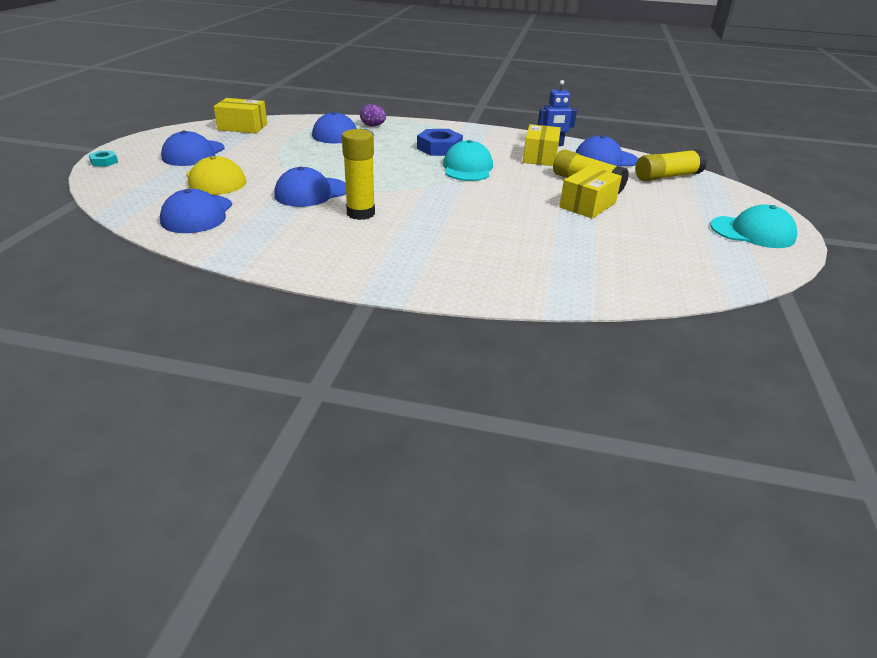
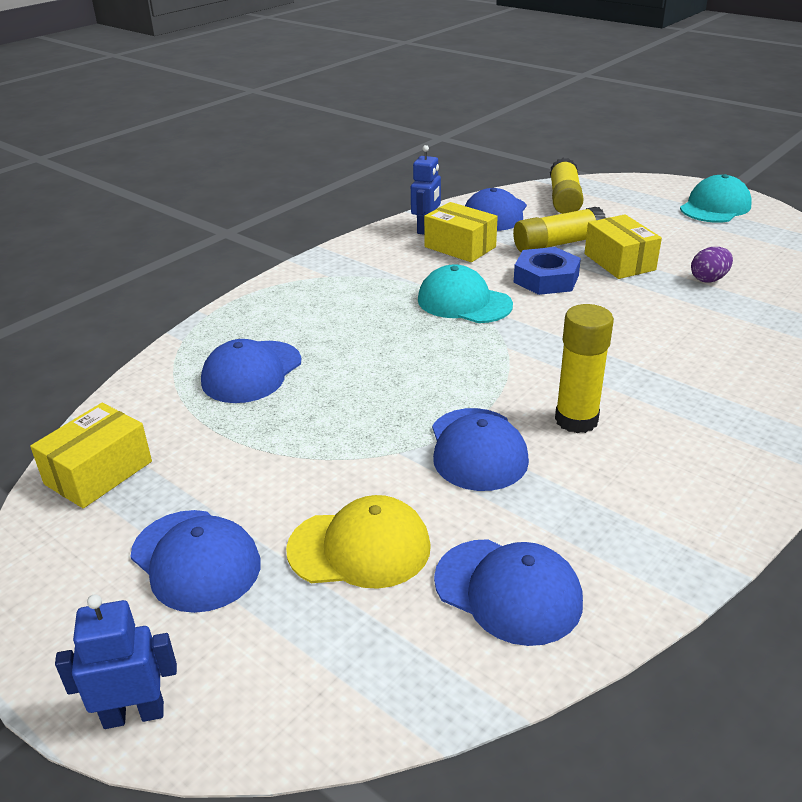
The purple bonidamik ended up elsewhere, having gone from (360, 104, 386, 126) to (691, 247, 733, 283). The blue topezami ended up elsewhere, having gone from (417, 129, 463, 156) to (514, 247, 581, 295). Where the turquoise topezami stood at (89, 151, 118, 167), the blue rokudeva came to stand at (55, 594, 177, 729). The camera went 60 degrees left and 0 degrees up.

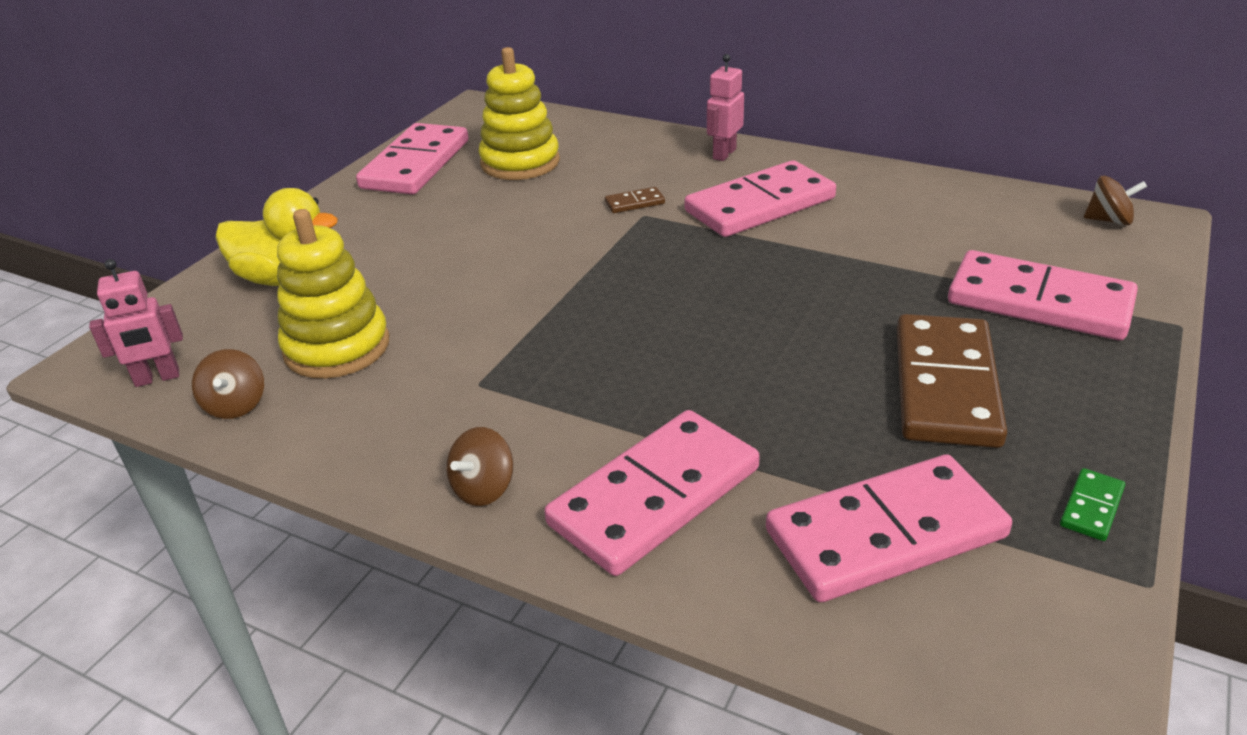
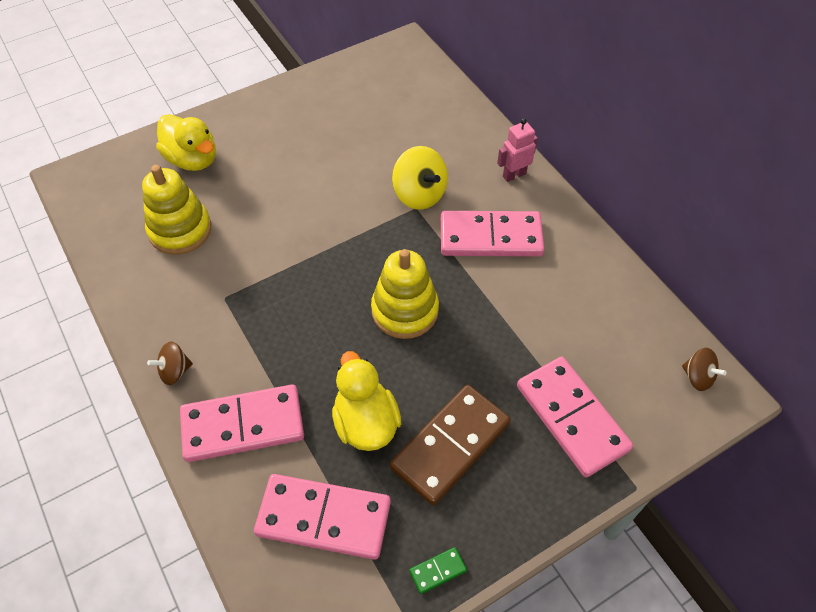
The second view lost the pink rokudeva at (89, 259, 183, 387). The second view lost the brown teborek at (192, 349, 264, 419). The second view lost the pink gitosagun at (356, 123, 468, 195). The second view gained the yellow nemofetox at (332, 351, 401, 451). The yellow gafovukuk ended up elsewhere, having gone from (479, 47, 560, 180) to (371, 249, 439, 339). Where the brown gitosagun stood at (605, 187, 665, 213), the yellow teborek came to stand at (392, 146, 448, 210). The camera went 30 degrees right and 20 degrees up.

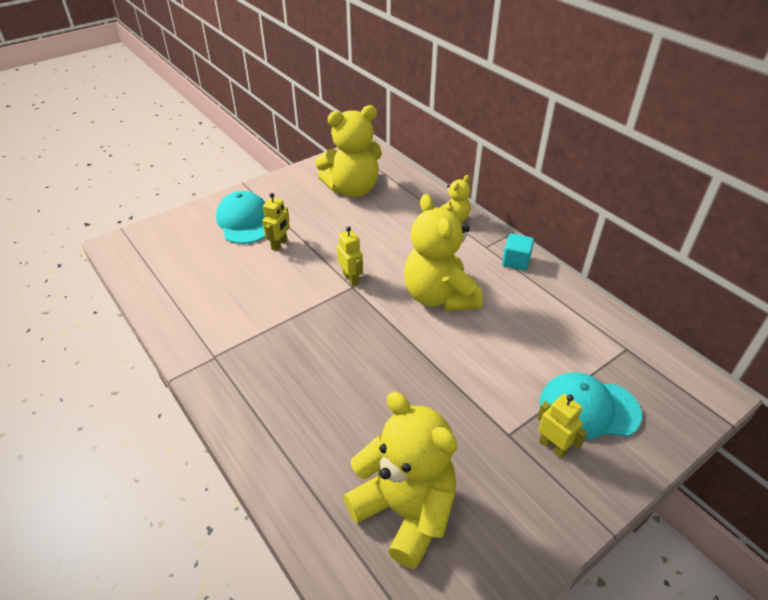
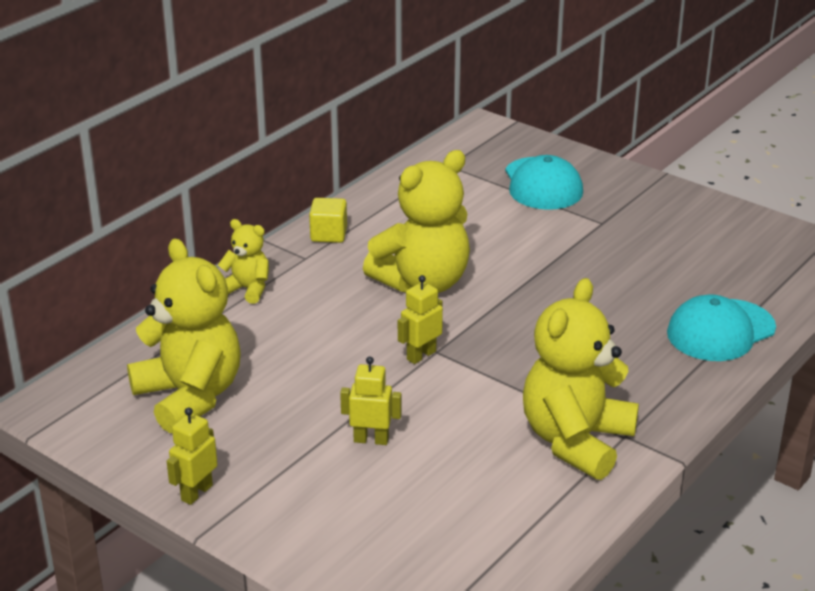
The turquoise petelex ended up elsewhere, having gone from (216, 191, 266, 244) to (667, 294, 776, 361). The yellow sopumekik ended up elsewhere, having gone from (343, 392, 457, 569) to (523, 278, 639, 480). The yellow rokudeva ended up elsewhere, having gone from (537, 394, 588, 459) to (167, 407, 217, 505). What was the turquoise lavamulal at (502, 233, 534, 271) turned into the yellow lavamulal at (309, 198, 347, 243). The camera went 105 degrees left and 10 degrees down.

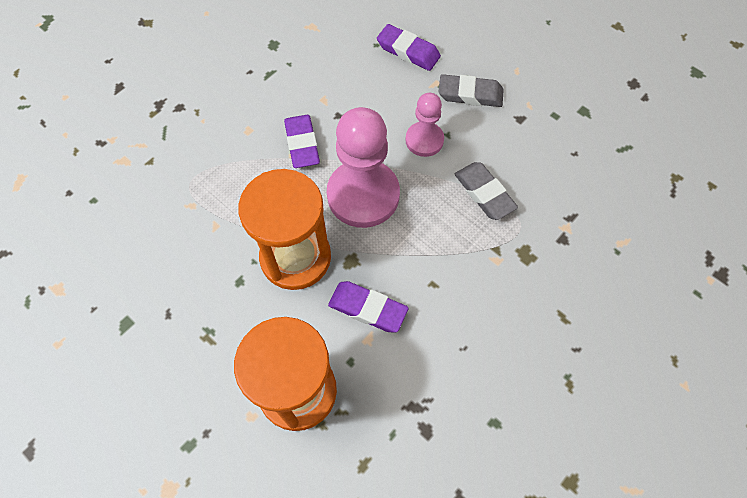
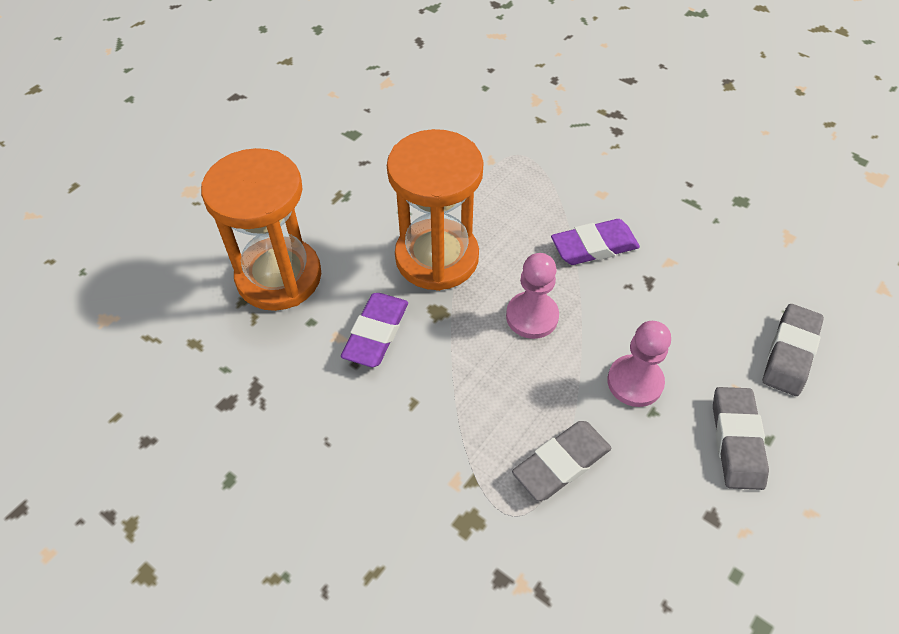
What was the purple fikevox at (377, 24, 441, 71) turned into the grey fikevox at (763, 304, 824, 396). The size of the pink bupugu at (327, 107, 400, 228) changed by a factor of 0.55. The camera went 85 degrees right and 10 degrees down.

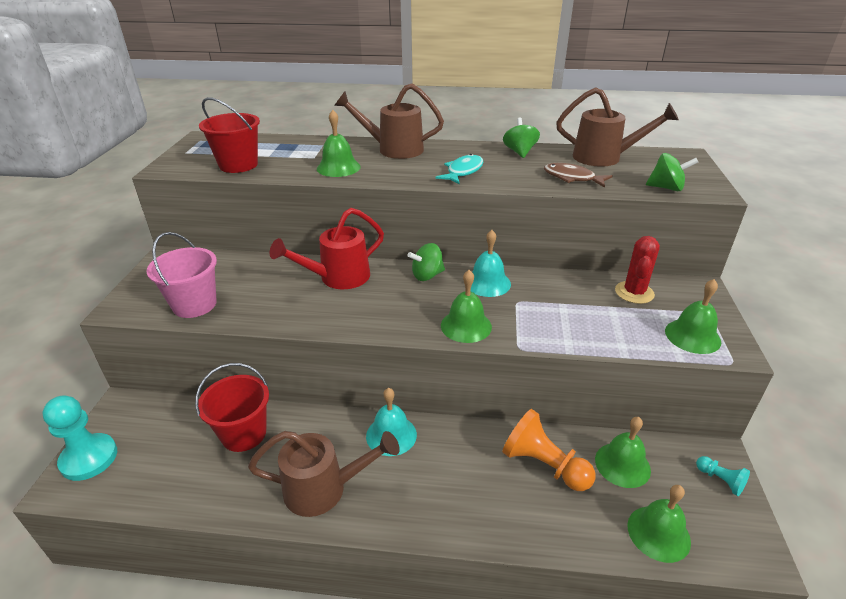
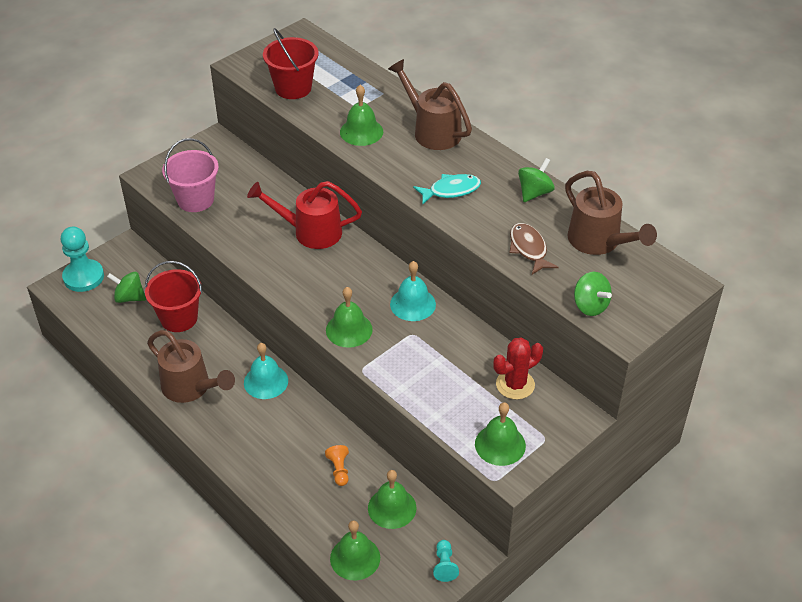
The green teborek ended up elsewhere, having gone from (407, 243, 445, 281) to (107, 272, 146, 303). The size of the orange bupugu at (502, 409, 595, 491) changed by a factor of 0.51. The camera went 40 degrees right and 10 degrees up.

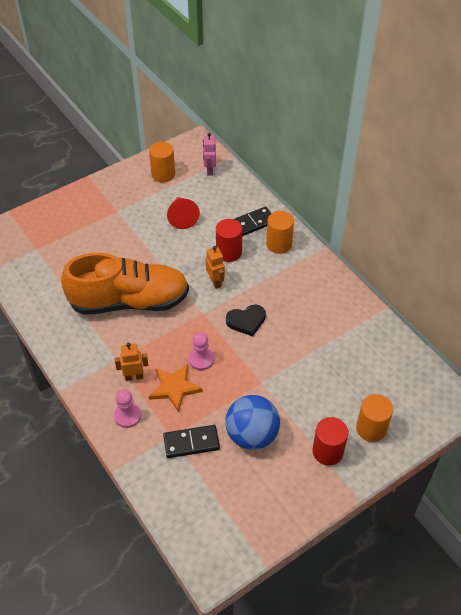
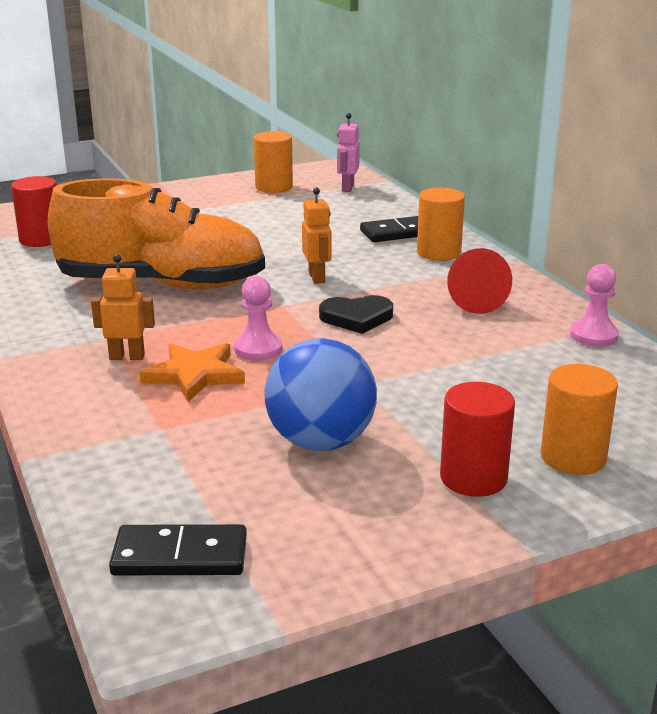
The pink bupugu ended up elsewhere, having gone from (114, 389, 141, 428) to (570, 264, 619, 347). The black gitosagun ended up elsewhere, having gone from (163, 425, 220, 458) to (109, 524, 247, 575). The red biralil ended up elsewhere, having gone from (167, 197, 200, 229) to (447, 248, 512, 314). The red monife ended up elsewhere, having gone from (216, 219, 242, 262) to (11, 176, 57, 247). The camera went 10 degrees right and 25 degrees down.

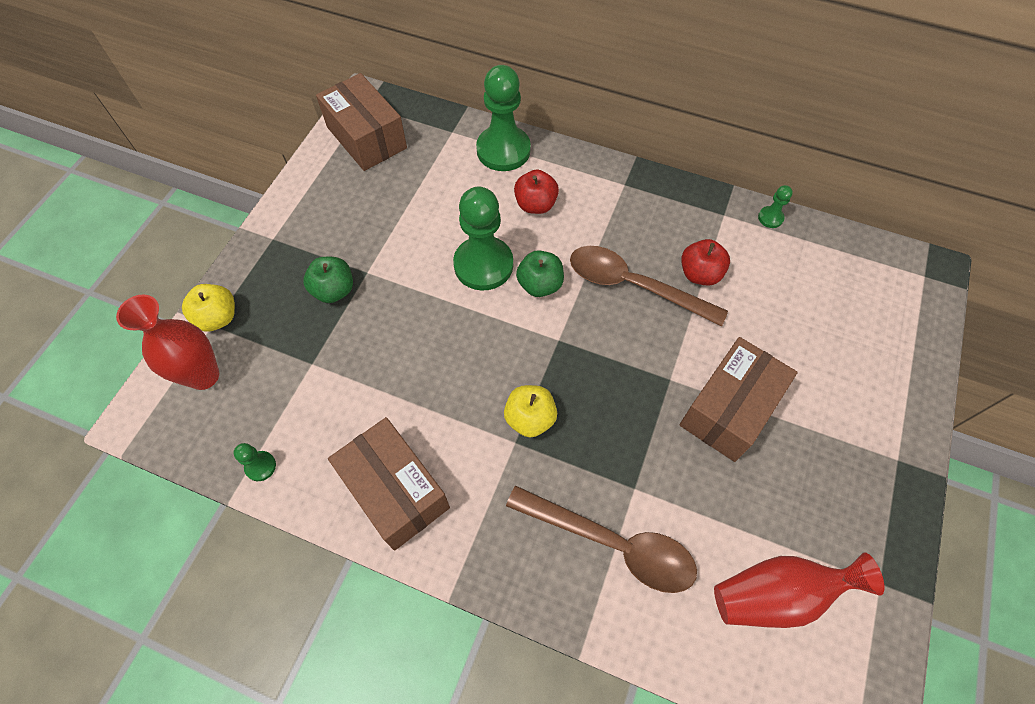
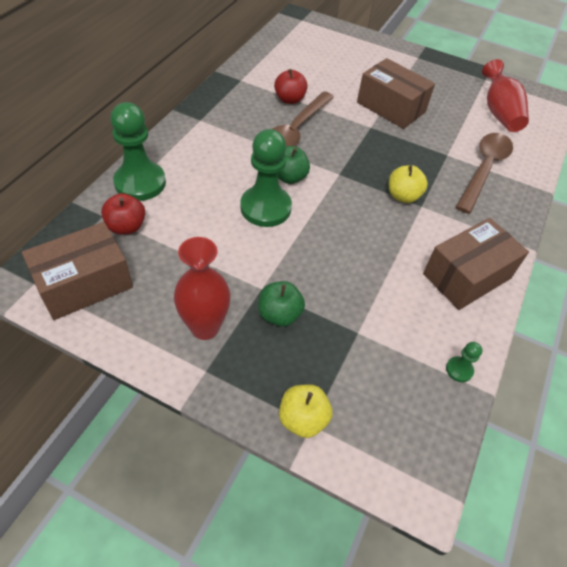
The second view lost the green bupugu at (758, 185, 793, 228). The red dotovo ended up elsewhere, having gone from (116, 294, 219, 390) to (174, 237, 230, 340). The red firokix ended up elsewhere, having gone from (514, 169, 559, 214) to (101, 193, 145, 235). The camera went 90 degrees left and 10 degrees down.

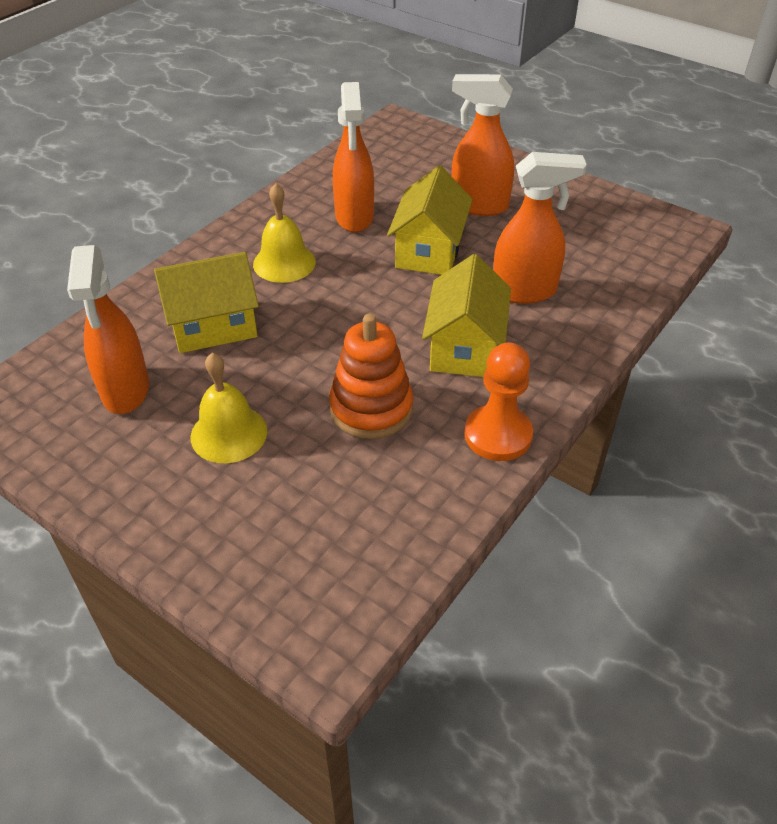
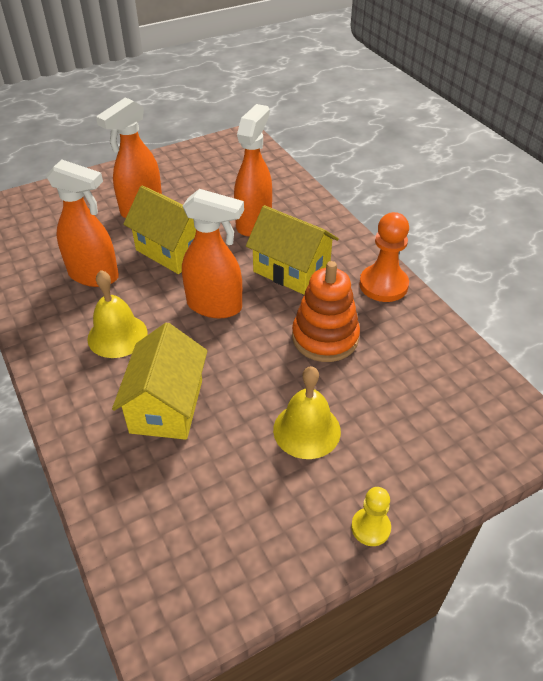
The second view gained the yellow bupugu at (351, 487, 391, 546). The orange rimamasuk ended up elsewhere, having gone from (67, 245, 149, 414) to (182, 189, 244, 318). The camera went 65 degrees left and 0 degrees up.

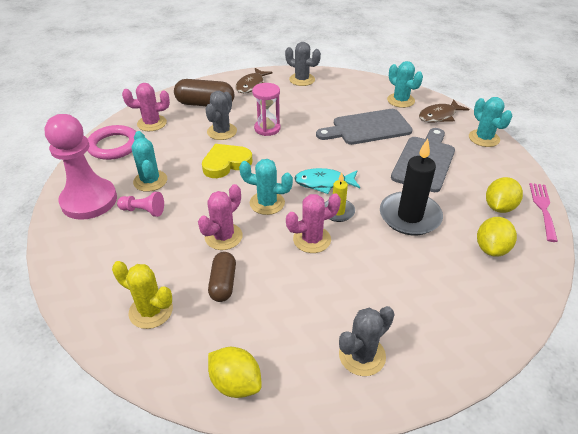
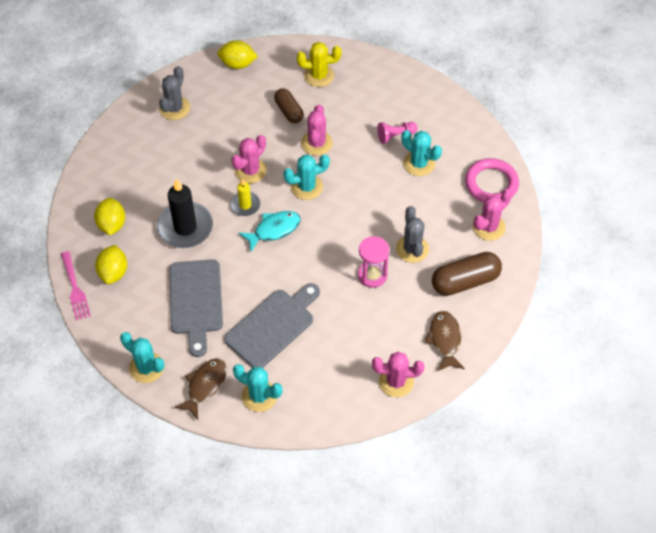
The second view lost the pink bupugu at (45, 114, 117, 220). The second view lost the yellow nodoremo at (202, 144, 253, 178). What was the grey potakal at (285, 42, 321, 86) turned into the pink potakal at (372, 352, 424, 397). The camera went 150 degrees right and 15 degrees up.

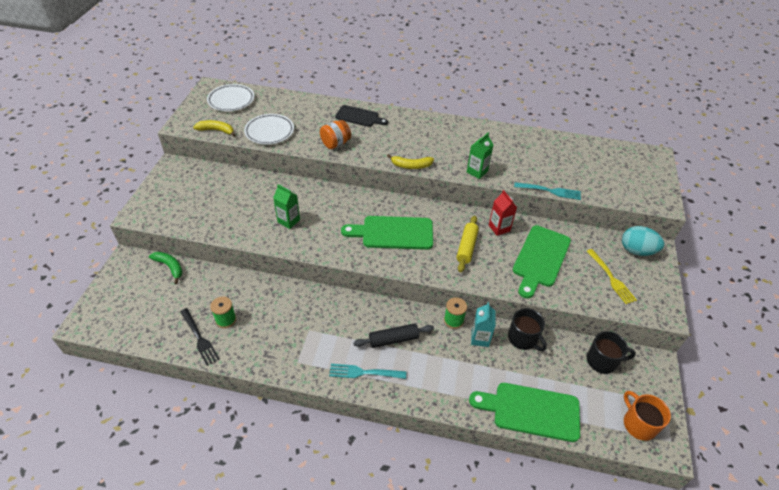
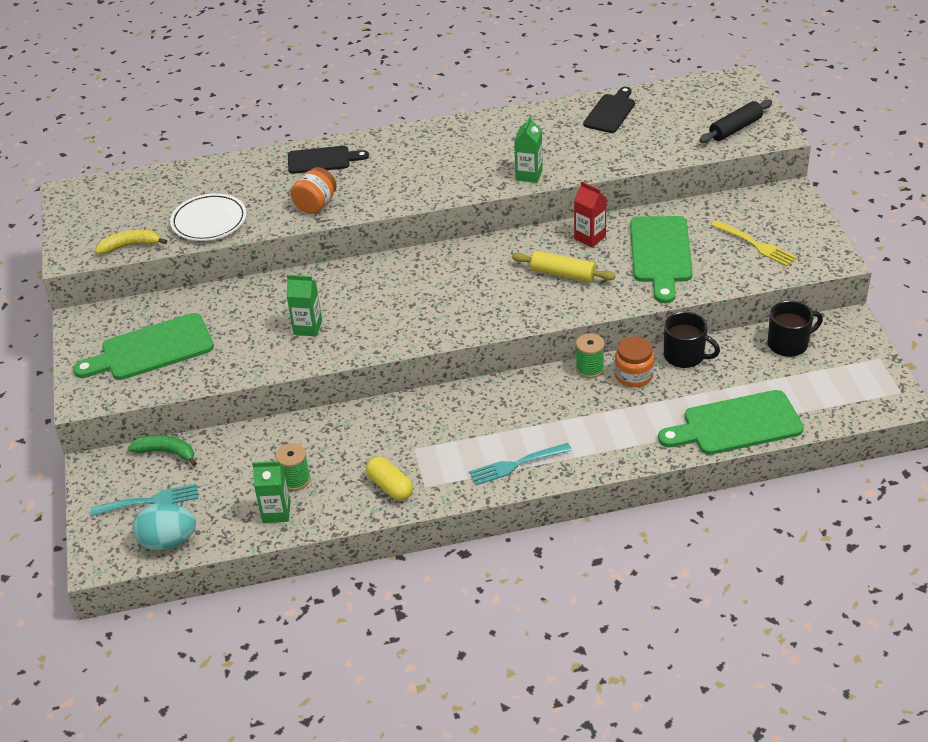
The second view lost the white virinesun at (207, 84, 254, 111). The second view lost the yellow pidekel at (387, 154, 434, 169). The second view lost the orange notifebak at (624, 391, 671, 441). The second view gained the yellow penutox at (366, 456, 413, 501). The second view gained the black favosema at (583, 87, 635, 133). The green favosema ended up elsewhere, having gone from (341, 216, 433, 250) to (73, 313, 214, 380). The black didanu ended up elsewhere, having gone from (353, 323, 434, 348) to (699, 99, 772, 143). The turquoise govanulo ended up elsewhere, having gone from (514, 182, 581, 200) to (90, 484, 198, 516). The turquoise bonidamik ended up elsewhere, having gone from (622, 226, 664, 256) to (132, 502, 196, 551). Where the black govanulo stood at (180, 308, 220, 366), the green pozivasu came to stand at (252, 461, 291, 523). Where the turquoise pozivasu stood at (471, 302, 496, 347), the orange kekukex came to stand at (614, 336, 654, 387). The yellow didanu at (456, 216, 479, 272) ended up facing another way, 60 degrees counterclockwise from before. The camera went 20 degrees left and 5 degrees down.

